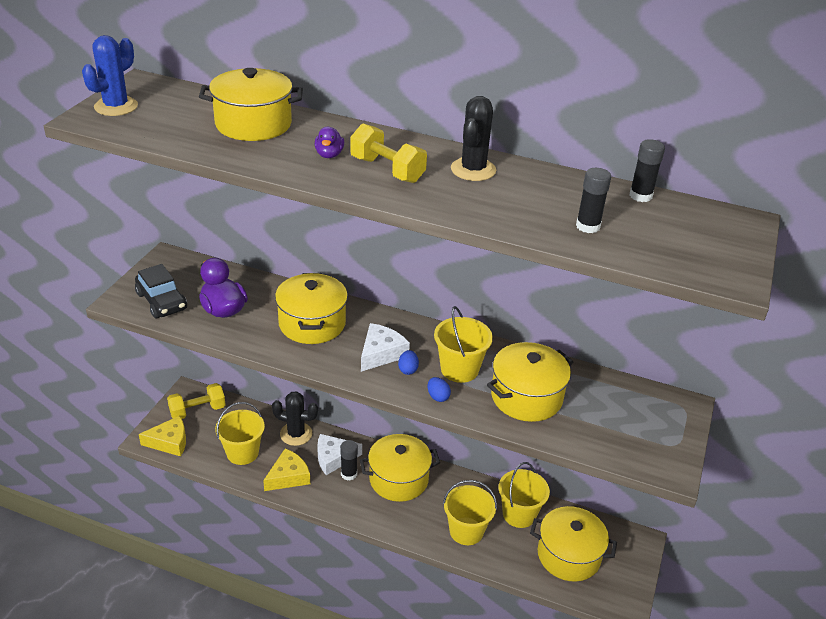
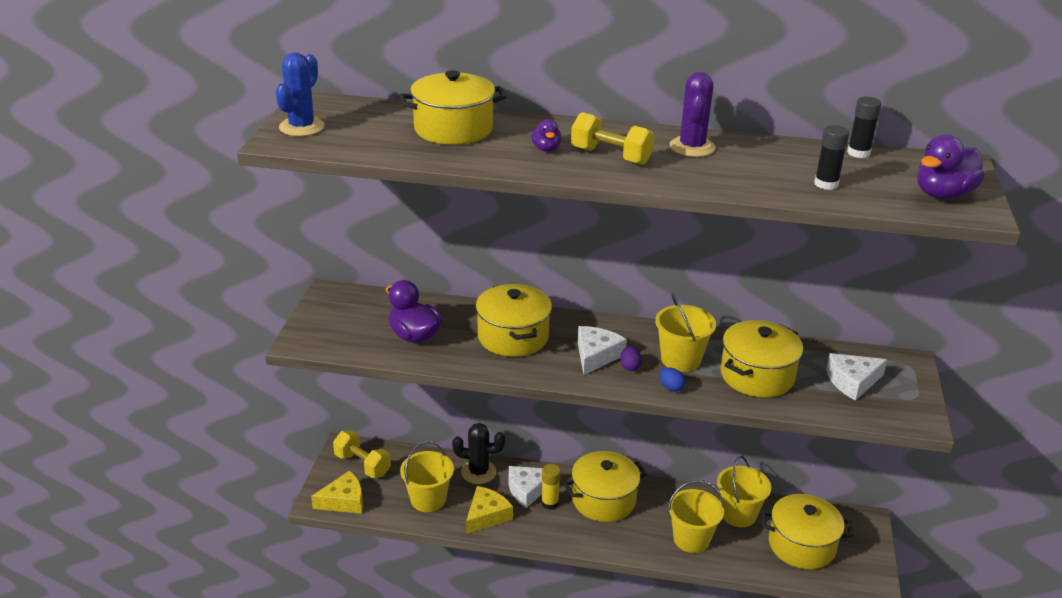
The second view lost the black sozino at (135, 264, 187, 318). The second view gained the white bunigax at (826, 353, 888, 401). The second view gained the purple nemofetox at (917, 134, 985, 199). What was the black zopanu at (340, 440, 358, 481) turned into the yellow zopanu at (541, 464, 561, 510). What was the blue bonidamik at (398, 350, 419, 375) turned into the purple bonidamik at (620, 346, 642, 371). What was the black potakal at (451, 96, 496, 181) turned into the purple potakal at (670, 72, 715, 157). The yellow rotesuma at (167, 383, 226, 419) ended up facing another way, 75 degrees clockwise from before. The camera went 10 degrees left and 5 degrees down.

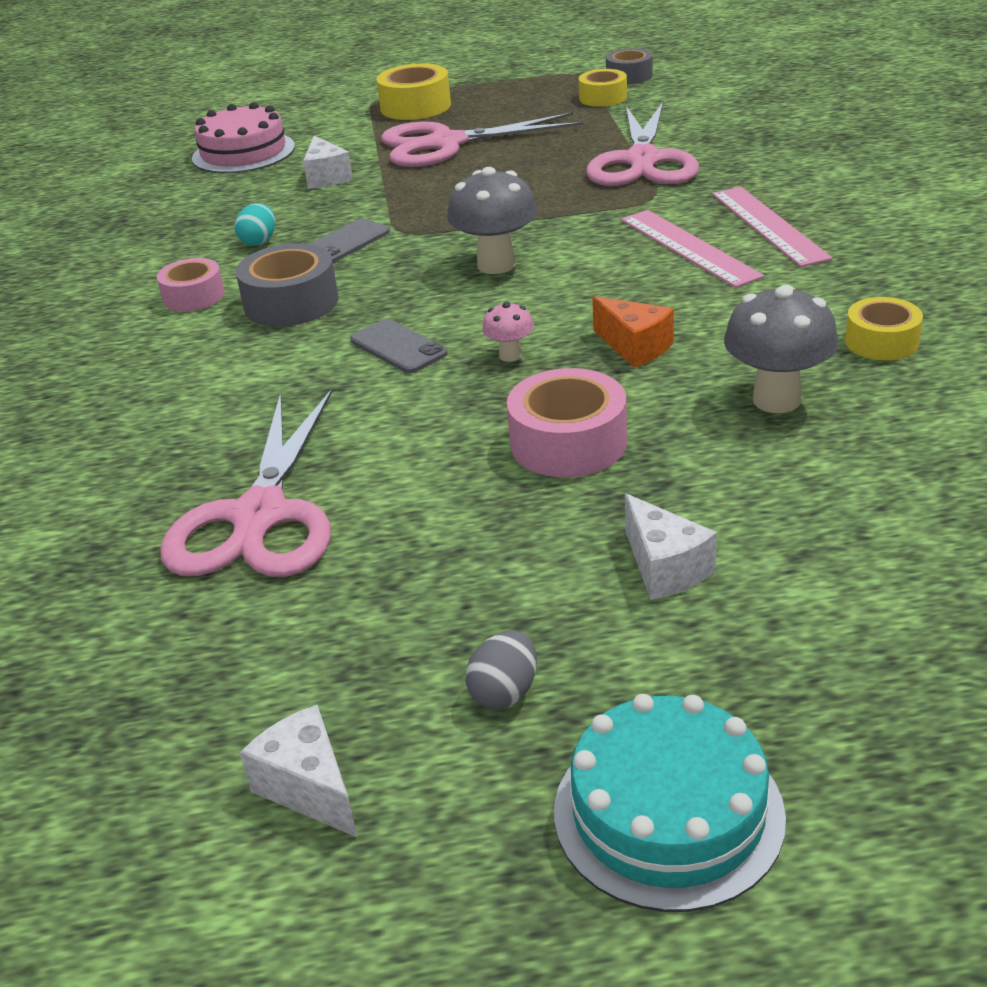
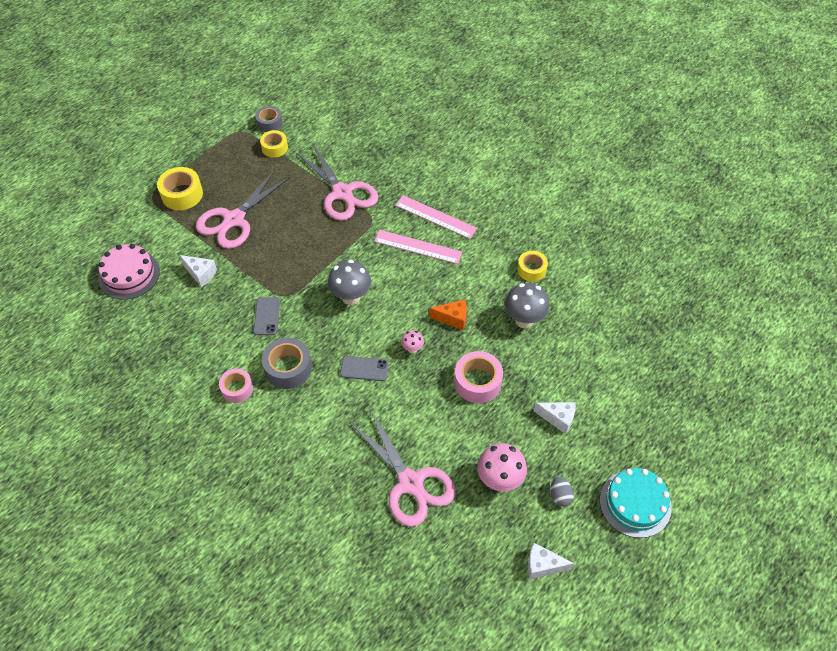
The second view lost the turquoise bonidamik at (235, 203, 275, 246). The second view gained the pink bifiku at (477, 443, 527, 492). The camera went 45 degrees left and 20 degrees up.

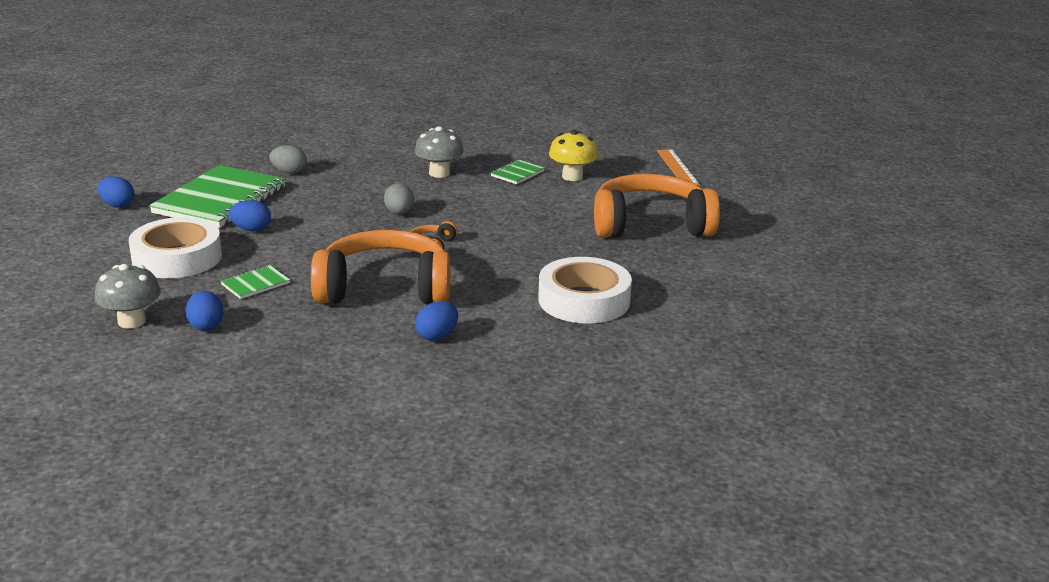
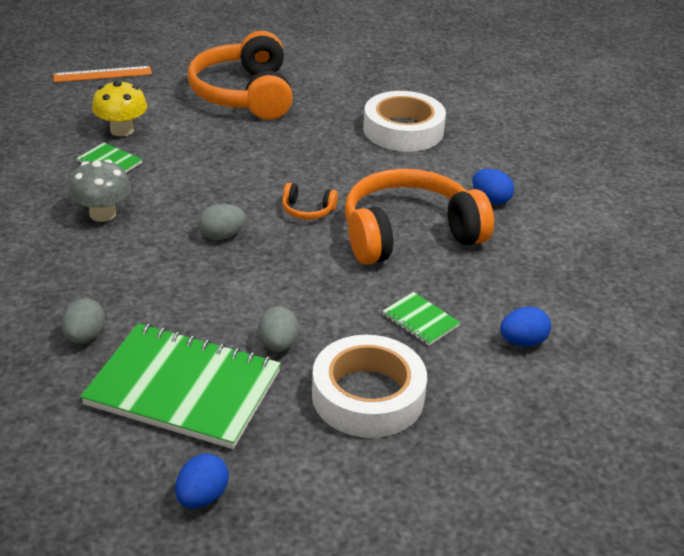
The second view lost the grey bifiku at (95, 264, 161, 328). What was the blue bonidamik at (228, 200, 271, 231) turned into the grey bonidamik at (258, 306, 298, 352). The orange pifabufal at (311, 230, 450, 304) ended up facing another way, 75 degrees clockwise from before. The camera went 95 degrees left and 10 degrees up.

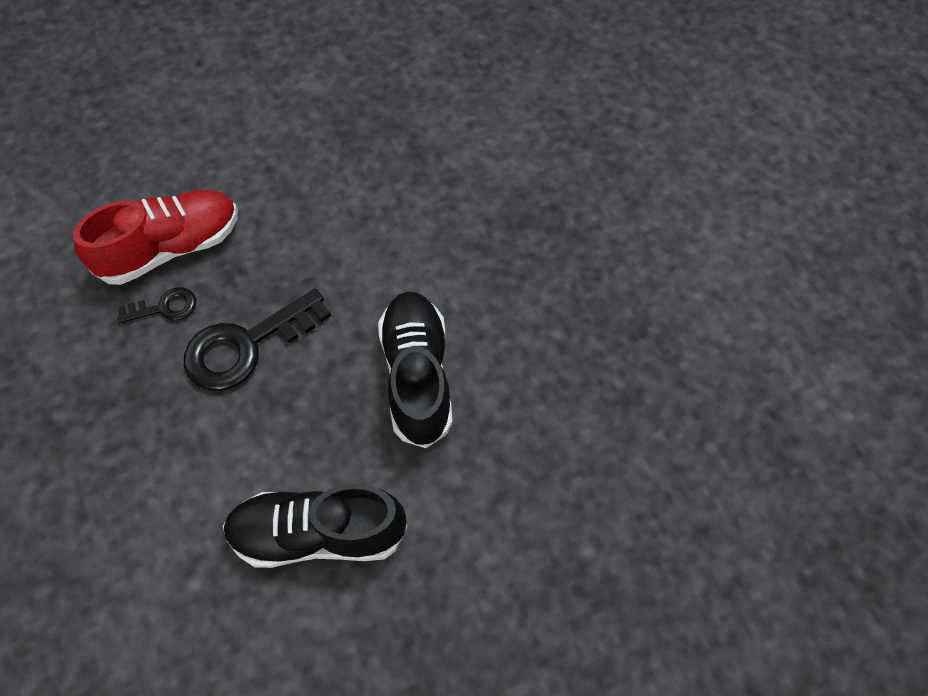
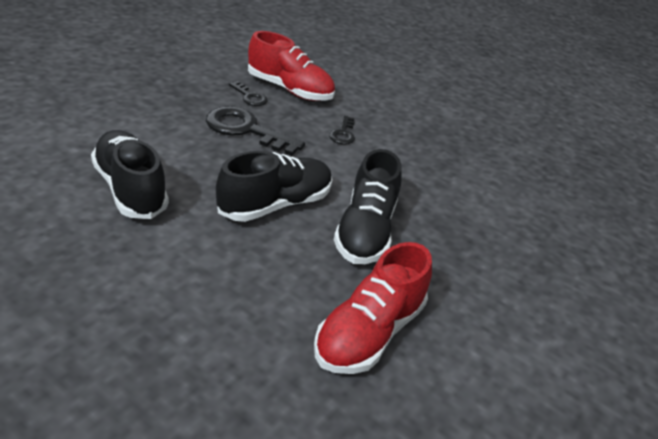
The second view gained the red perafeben at (314, 242, 432, 374). The second view gained the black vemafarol at (329, 116, 355, 144). The second view gained the black perafeben at (334, 149, 402, 264). The camera went 55 degrees right and 25 degrees down.

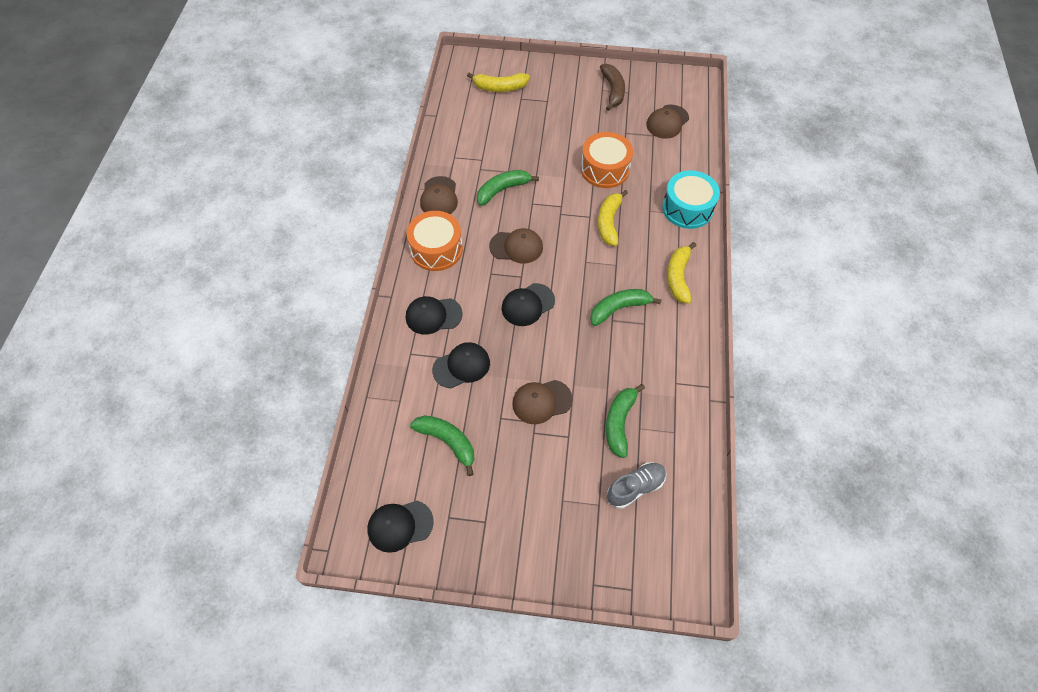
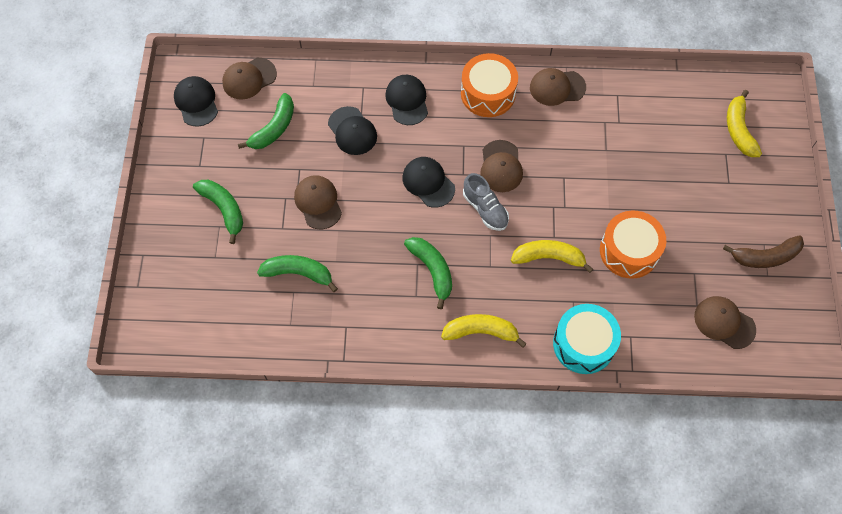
The second view gained the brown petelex at (222, 58, 277, 100). The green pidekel ended up elsewhere, having gone from (477, 170, 539, 206) to (193, 180, 243, 244). The grey perafeben ended up elsewhere, having gone from (607, 462, 666, 509) to (463, 173, 509, 231). The camera went 85 degrees right and 5 degrees up.

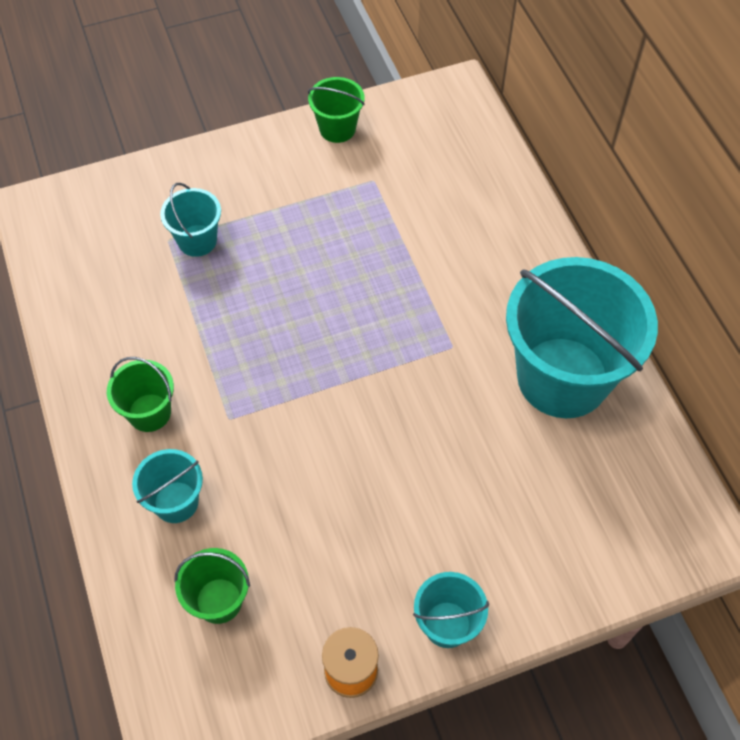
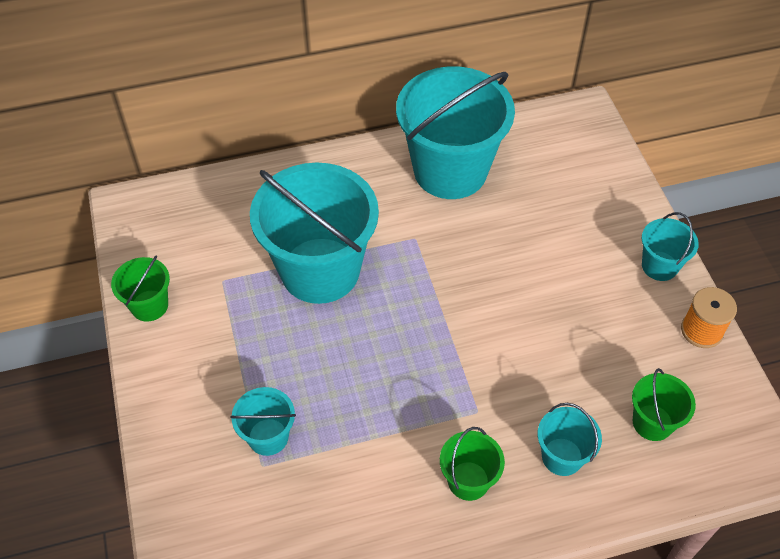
The second view gained the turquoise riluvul at (250, 162, 379, 304). The camera went 85 degrees left and 5 degrees down.

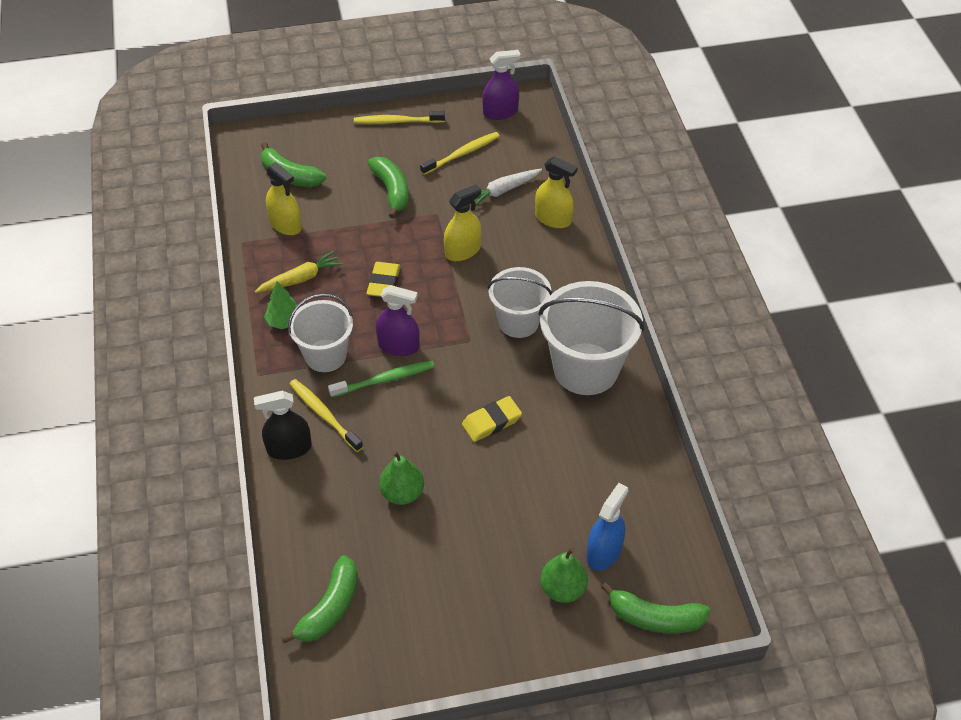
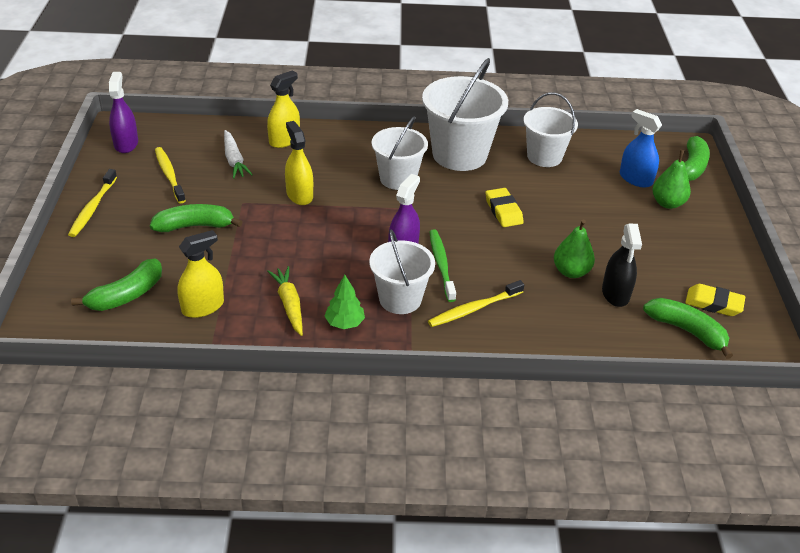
The second view gained the white riluvul at (523, 93, 578, 167). The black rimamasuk ended up elsewhere, having gone from (254, 391, 312, 460) to (602, 224, 642, 307). The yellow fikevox ended up elsewhere, having gone from (366, 262, 401, 297) to (685, 284, 745, 316). The camera went 80 degrees left and 10 degrees down.

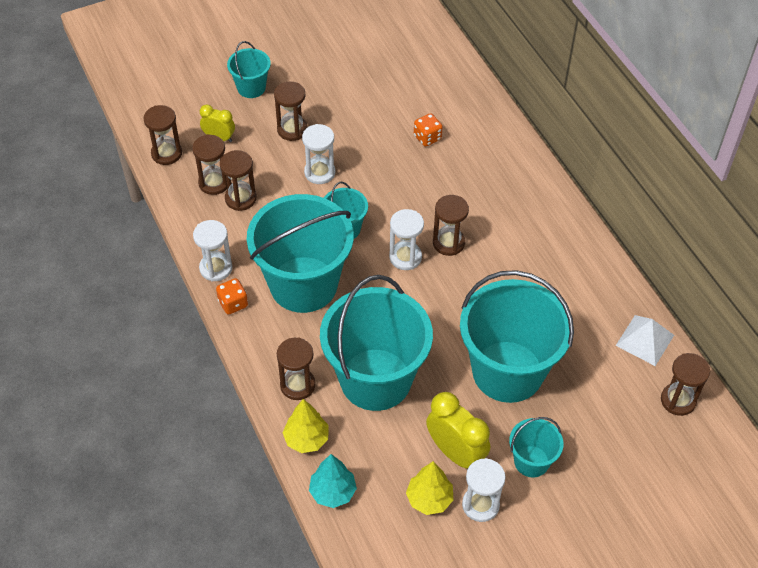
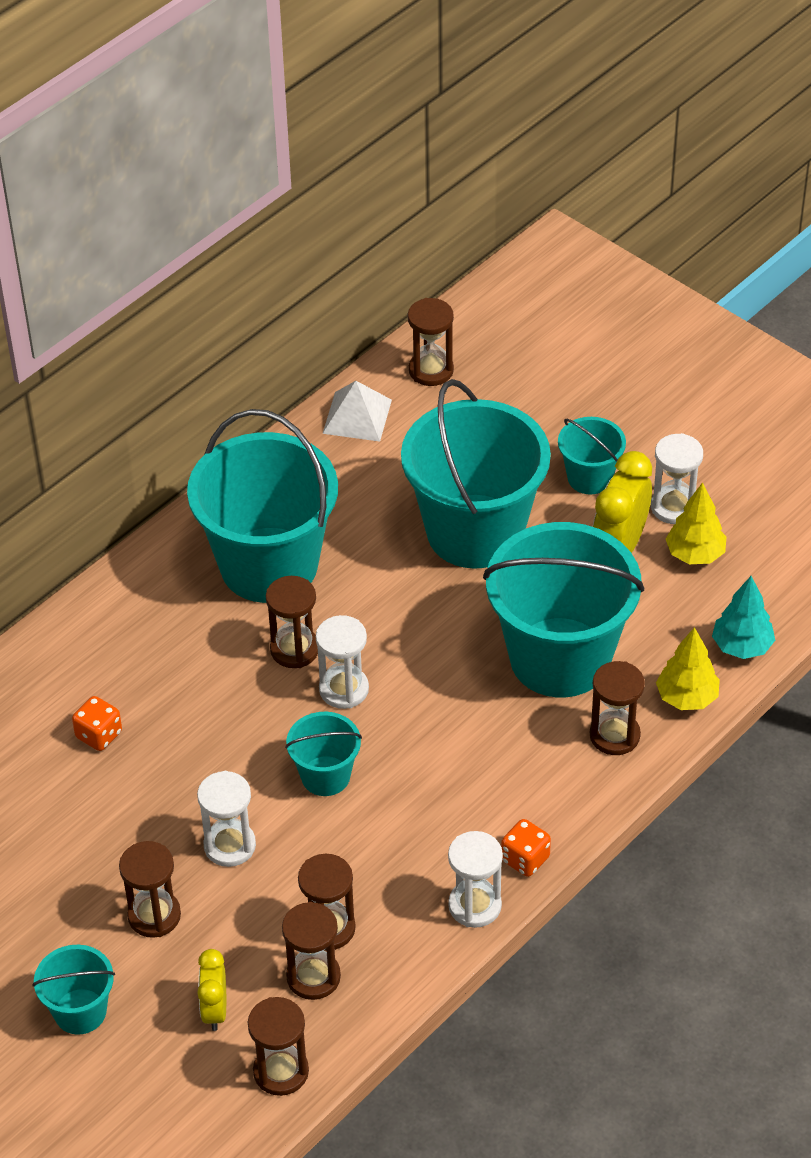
The turquoise riluvul ended up elsewhere, having gone from (247, 194, 354, 313) to (187, 409, 338, 603). The camera went 110 degrees left and 5 degrees down.

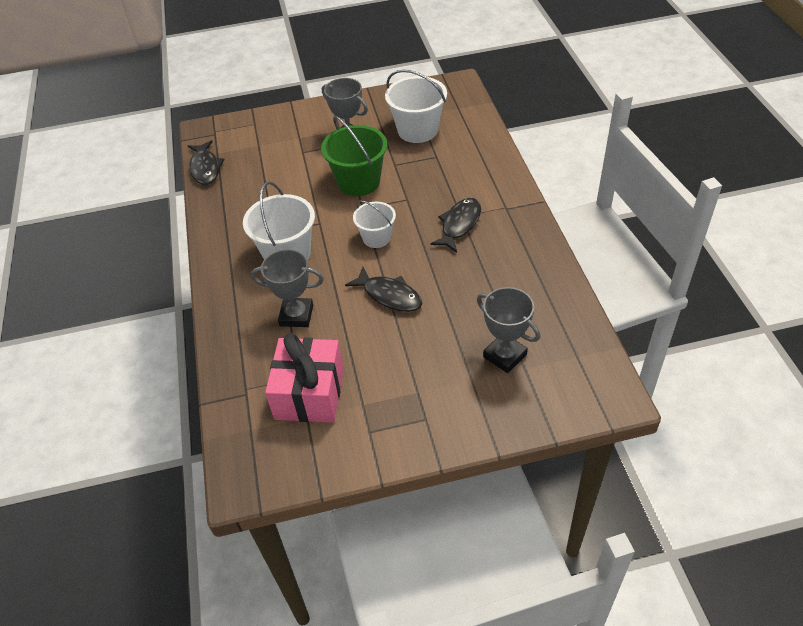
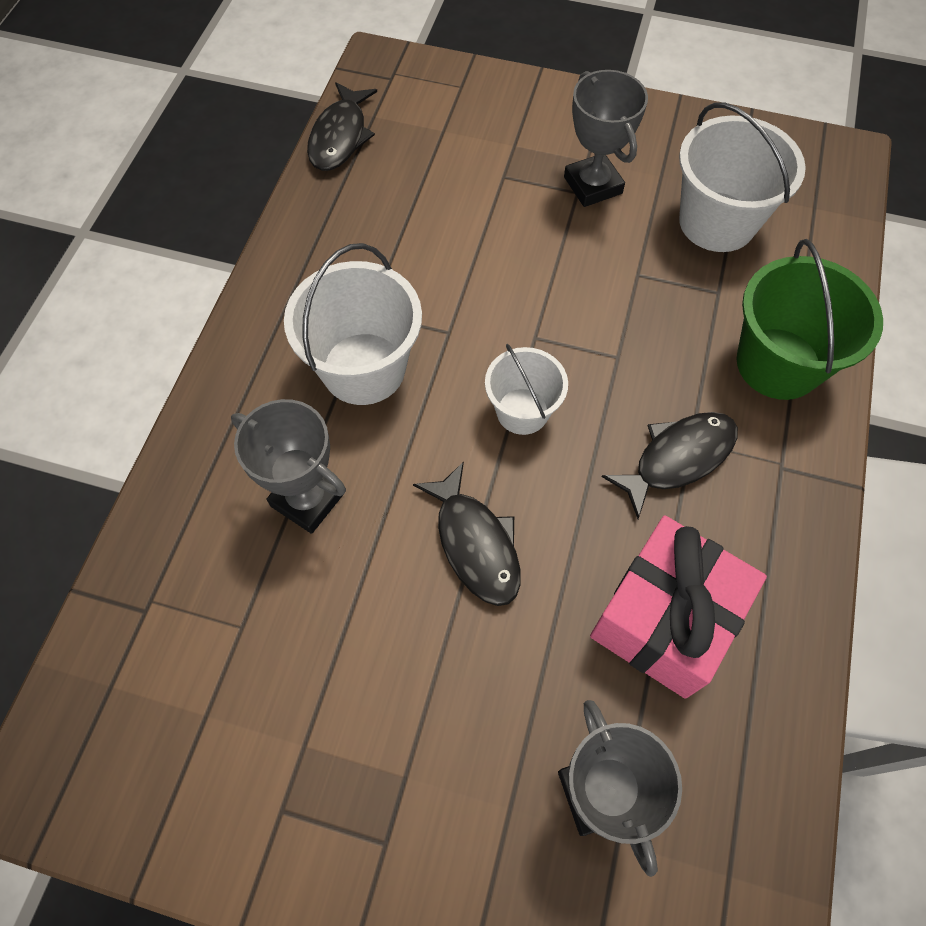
The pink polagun ended up elsewhere, having gone from (265, 333, 344, 423) to (590, 515, 767, 699). The green riluvul ended up elsewhere, having gone from (321, 116, 387, 196) to (737, 239, 883, 400). The camera went 25 degrees right and 15 degrees up.

